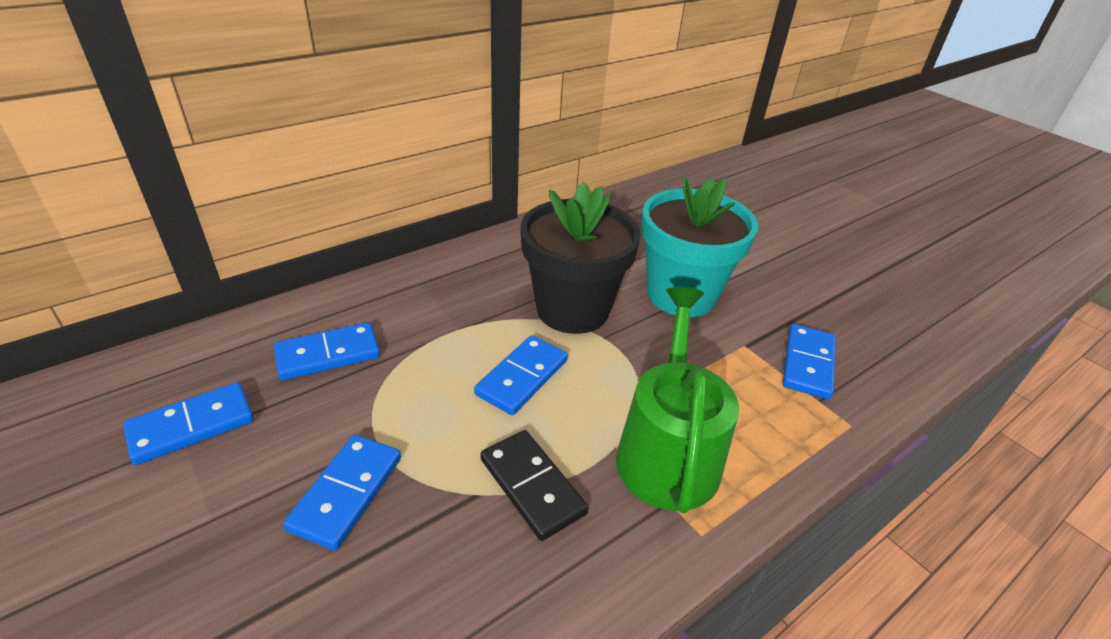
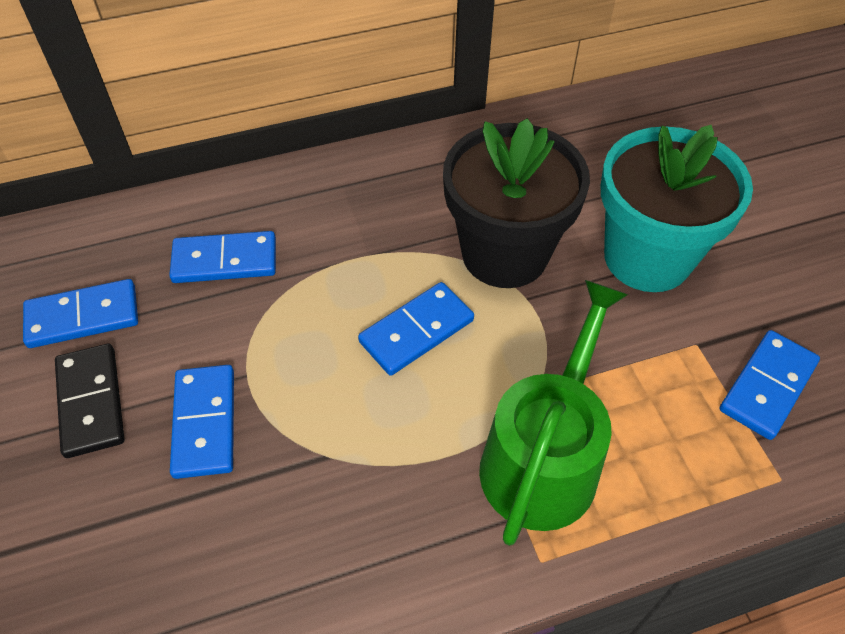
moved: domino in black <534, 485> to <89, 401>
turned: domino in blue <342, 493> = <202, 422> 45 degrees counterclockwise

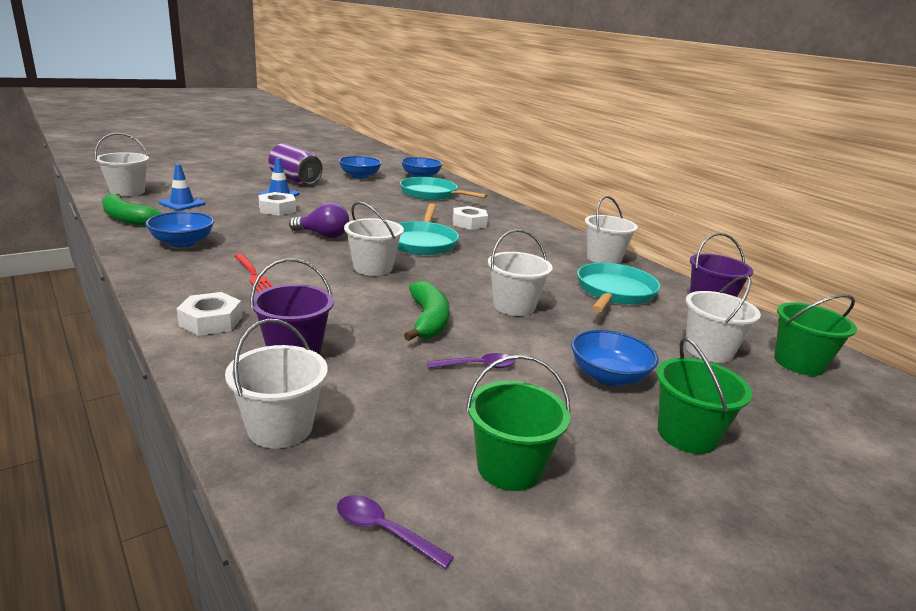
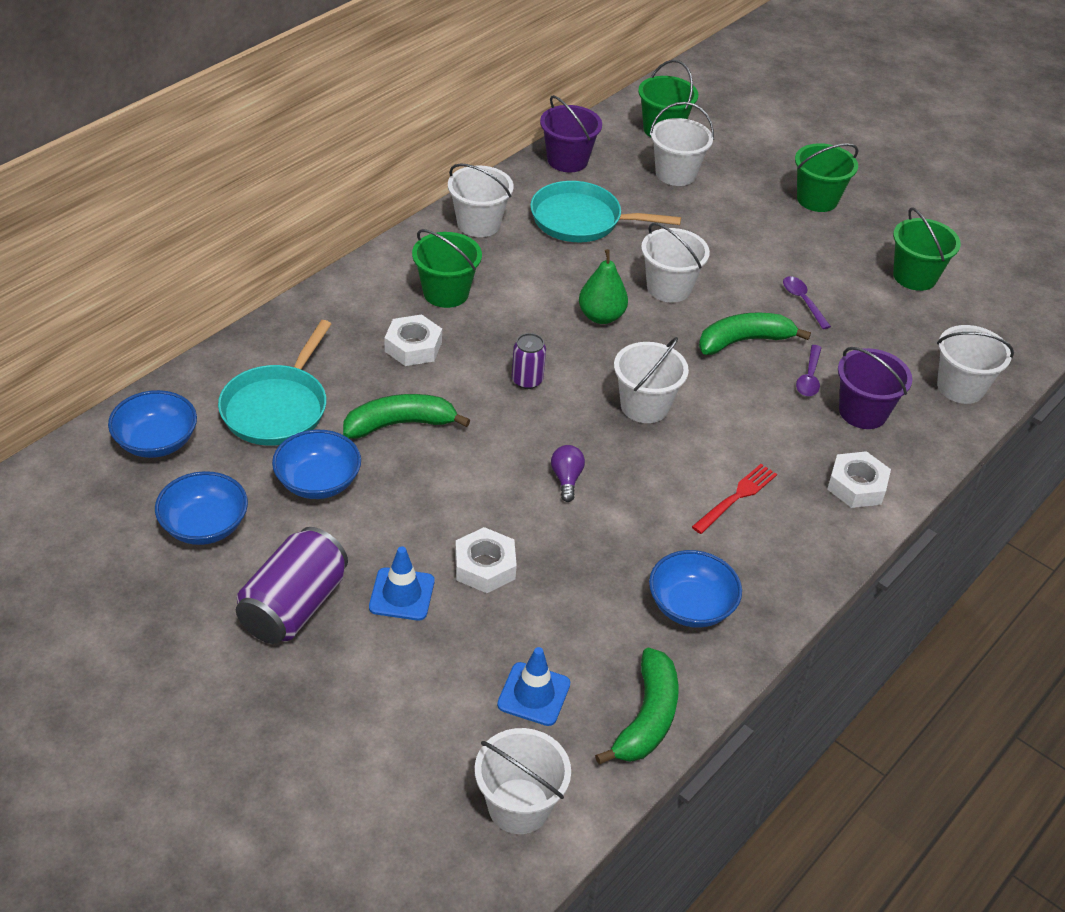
added: banana in green <406, 416>; bucket in green <447, 268>; pear in green <603, 286>
moved: spoon in purple <395, 532> to <809, 370>; bowl in blue <615, 358> to <316, 464>
replaced: pan in turquoise <428, 229> to can in purple <529, 361>
resized: light bulb in purple <319, 220> = <568, 473> x0.64

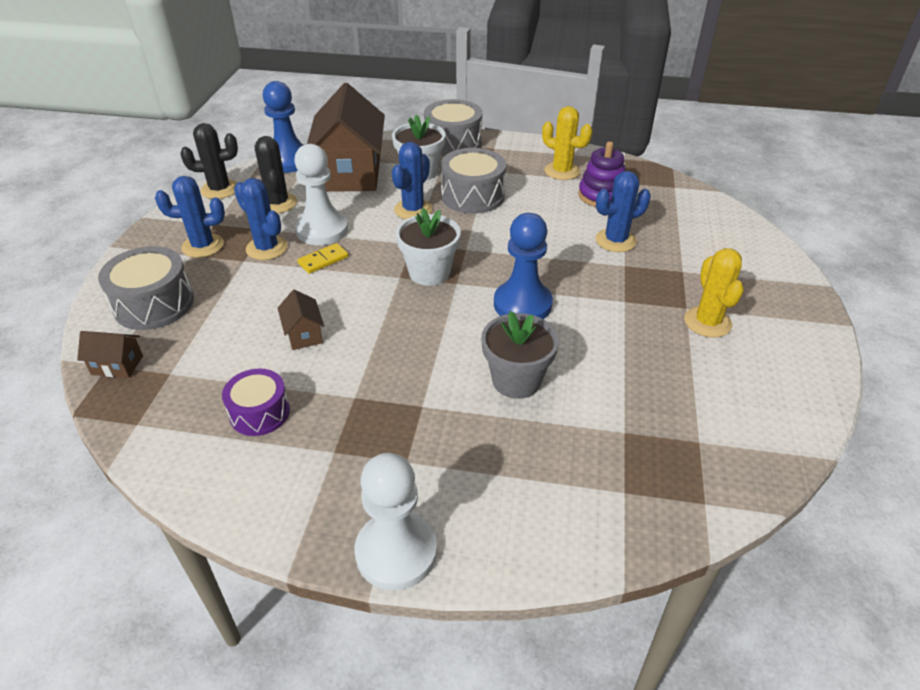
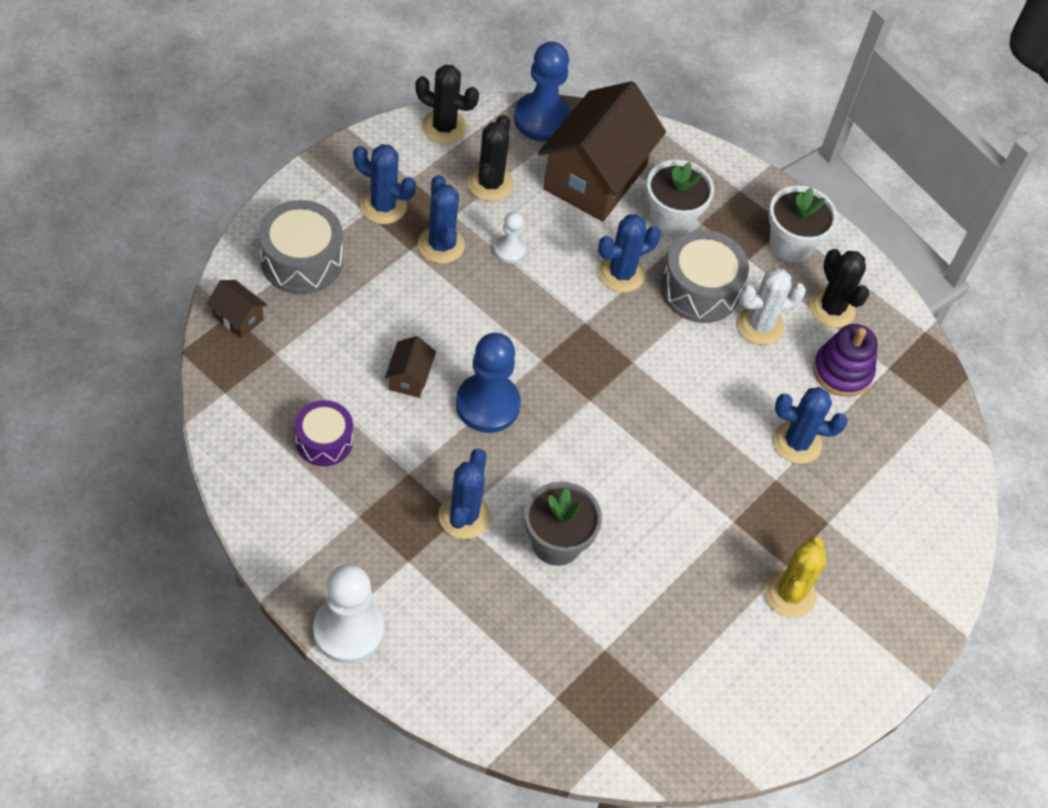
removed: domino in yellow <323, 258>; drum in grey <453, 127>
added: cactus in blue <464, 493>; cactus in white <771, 306>
moved: flower pot in white <428, 247> to <802, 224>; pawn in blue <523, 266> to <488, 383>
recoloured: cactus in yellow <567, 143> to cactus in black <839, 288>
resized: pawn in white <321, 194> = <510, 237> x0.53

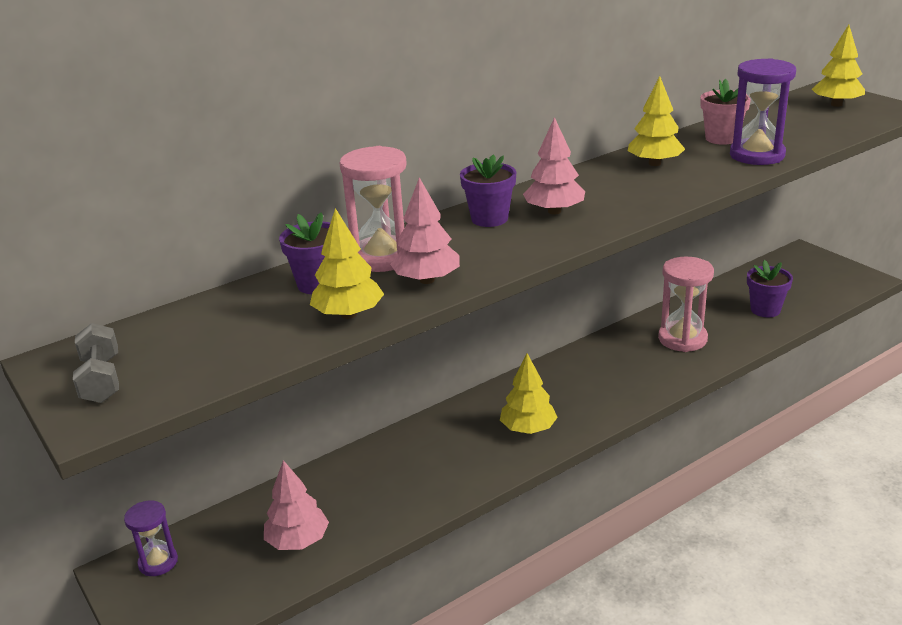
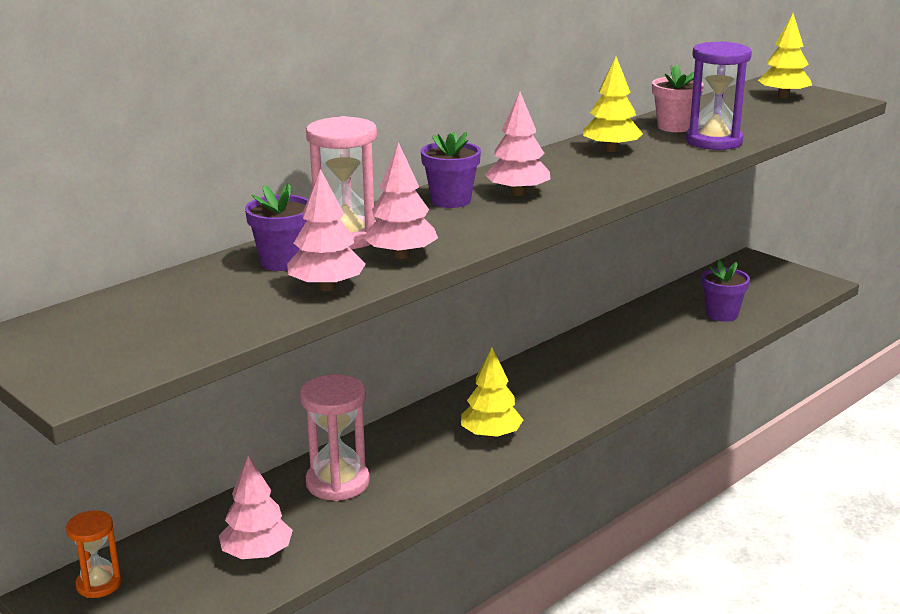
removed: dumbbell in grey <96, 363>
moved: hourglass in pink <686, 304> to <335, 437>
recoloured: hourglass in purple <151, 538> to hourglass in orange <93, 554>; tree in yellow <347, 263> to tree in pink <326, 230>

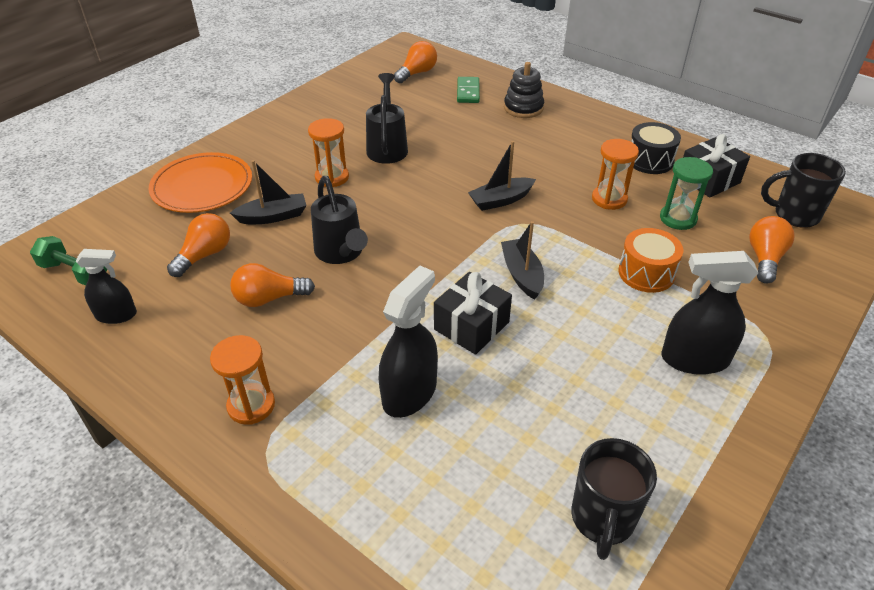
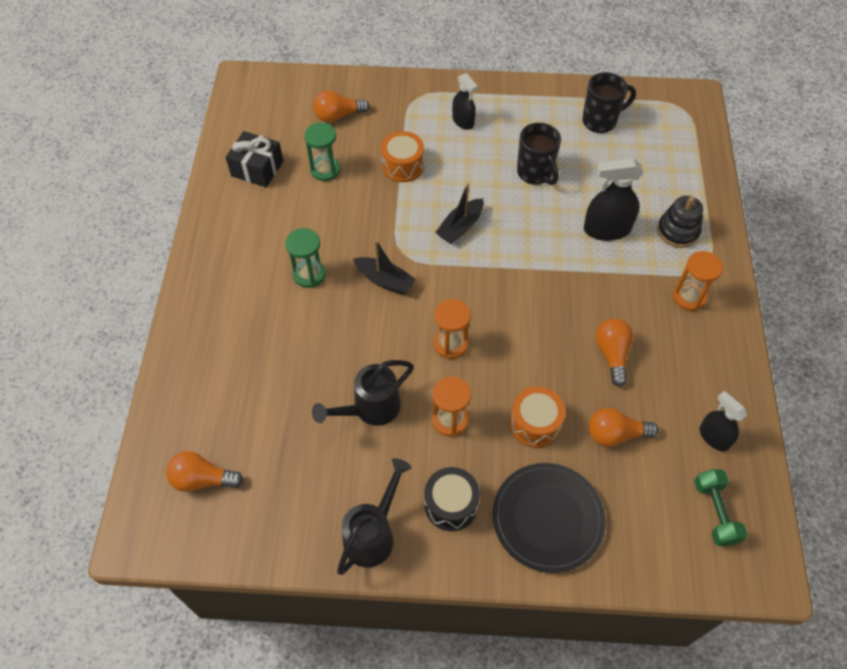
removed: gift in black <473, 313>; domino in green <468, 90>
added: hourglass in green <305, 258>
moved: watering can in black <339, 220> to <374, 516>; stacking toy in black <524, 90> to <680, 222>; hourglass in orange <615, 174> to <452, 329>; drum in black <656, 148> to <452, 499>; mug in black <803, 190> to <539, 154>
replaced: boat in black <268, 192> to drum in orange <537, 417>
recoloured: plate in orange <200, 182> to plate in black <549, 518>
turned: light bulb in orange <272, 285> = <614, 352> 135 degrees counterclockwise
resized: spray bottle in black <710, 313> = <465, 101> x0.64

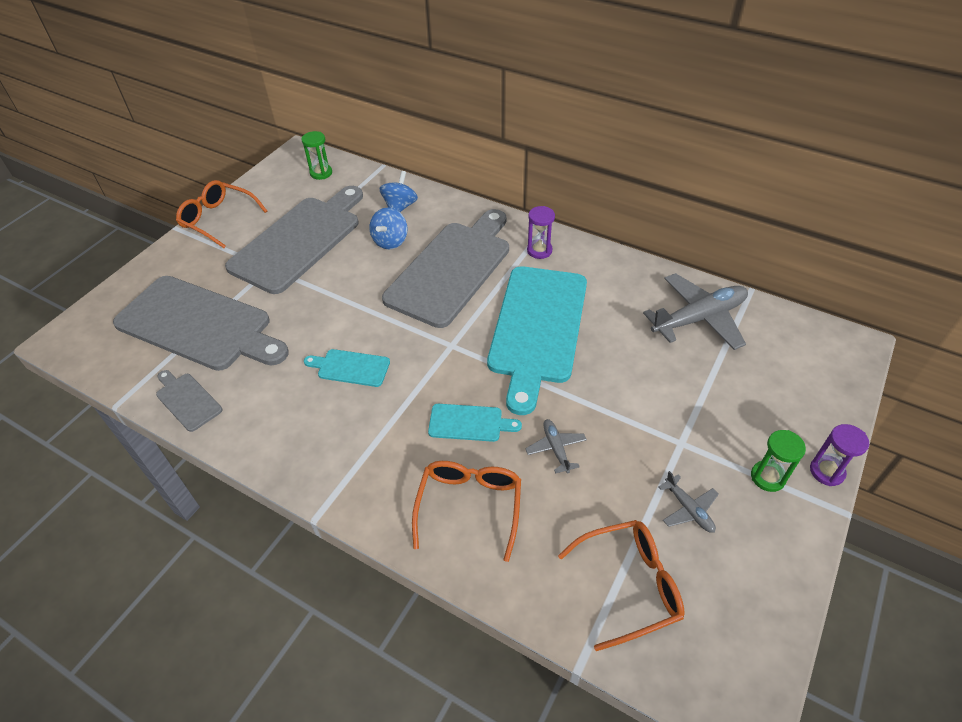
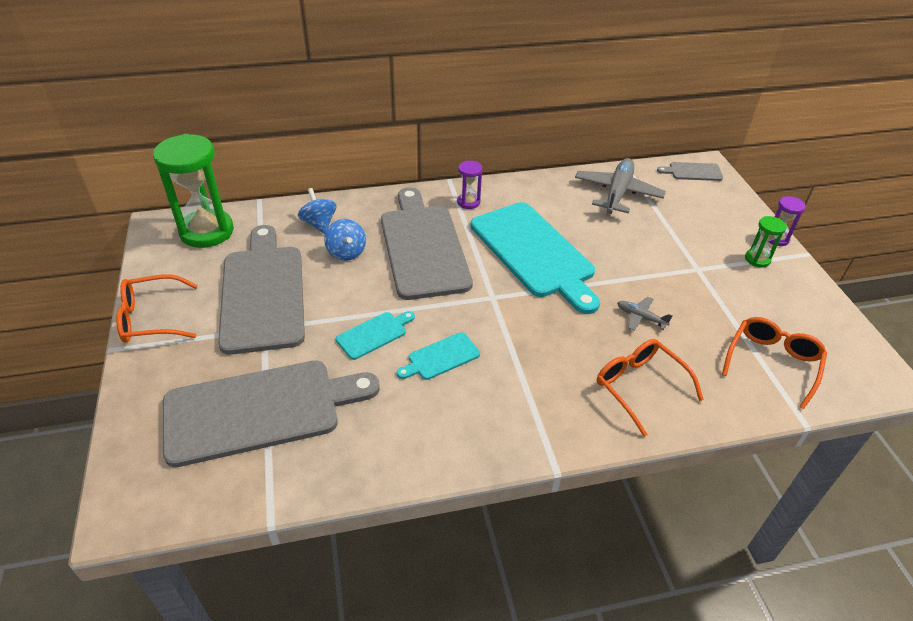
removed: plane in grey <688, 502>
moved: cutting board in grey <189, 401> to <690, 171>; cutting board in turquoise <475, 423> to <375, 335>
resized: hourglass in green <316, 155> = <193, 191> x2.13

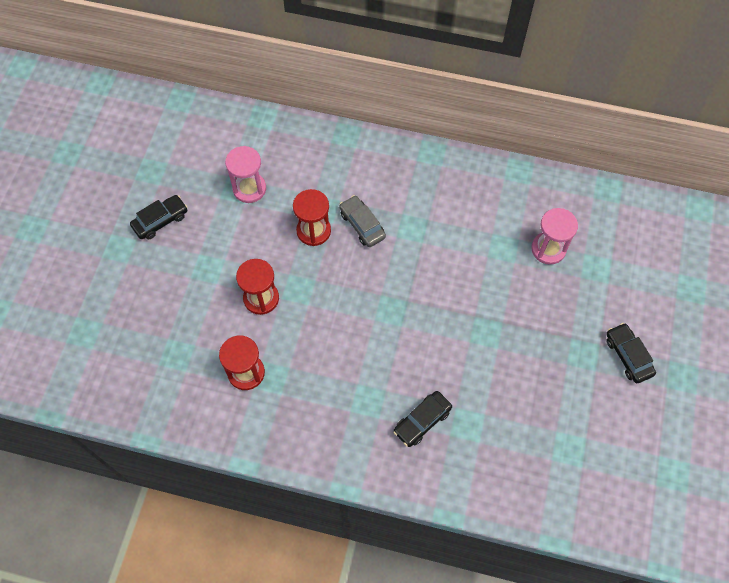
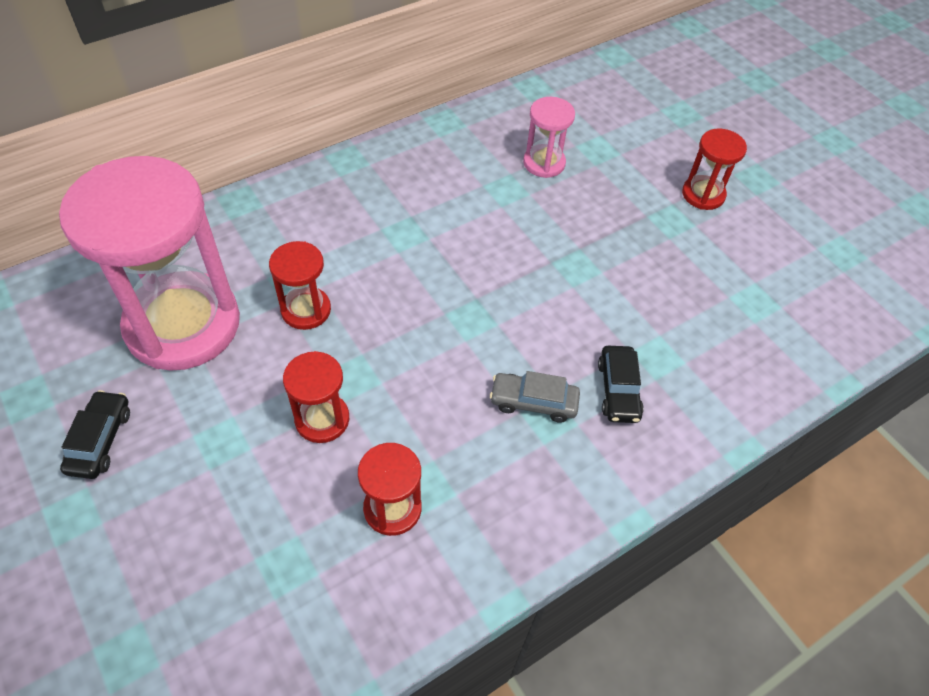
moved: car in grey <362, 221> to <535, 397>
replaced: car in black <631, 353> to hourglass in red <714, 169>
resized: hourglass in pink <245, 174> = <149, 263> x2.22

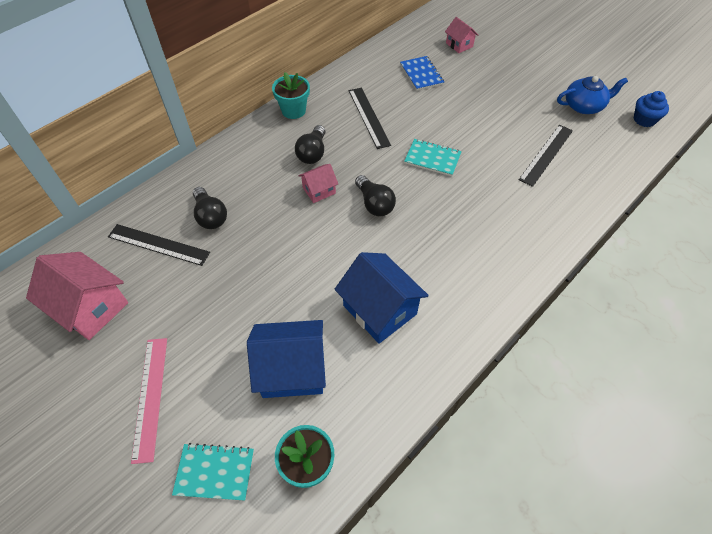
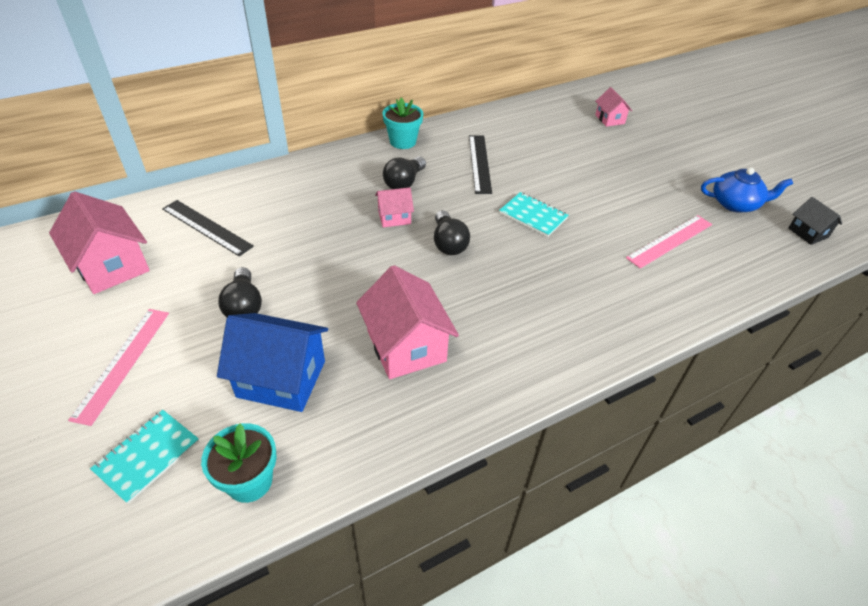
removed: notebook in blue <422, 73>
moved: light bulb in black <210, 208> to <240, 292>
replaced: cupcake in blue <651, 109> to house in black <815, 221>
recoloured: house in blue <382, 298> to house in pink <407, 322>; ruler in black <546, 156> to ruler in pink <669, 242>
turned: notebook in turquoise <213, 472> = <144, 457> 75 degrees counterclockwise

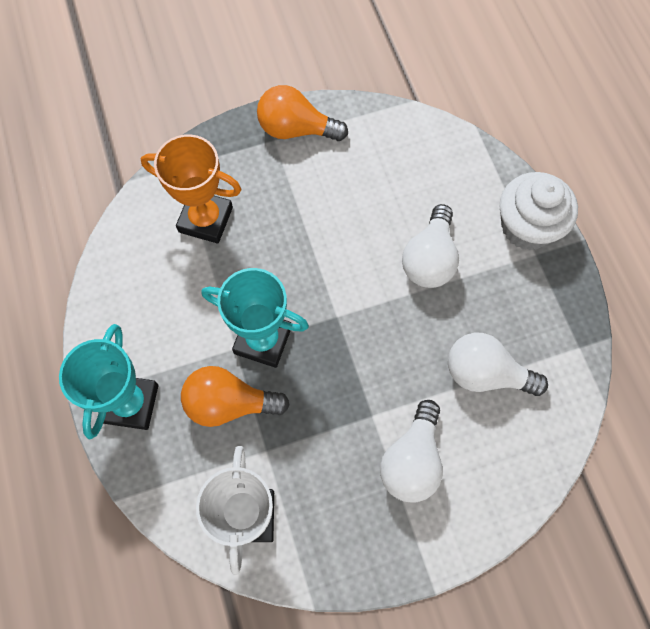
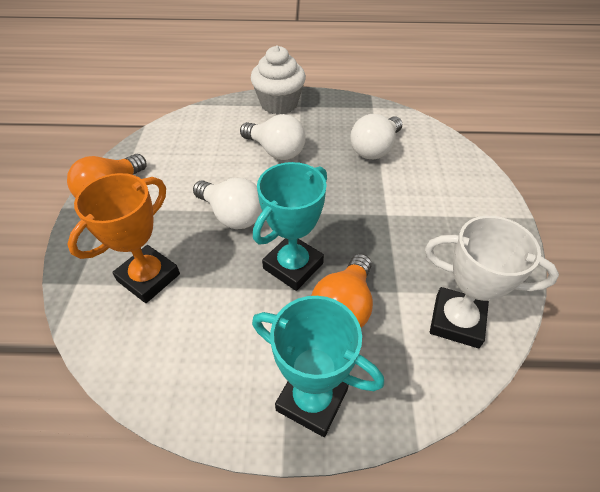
moved: light bulb in white <411, 451> to <227, 203>

